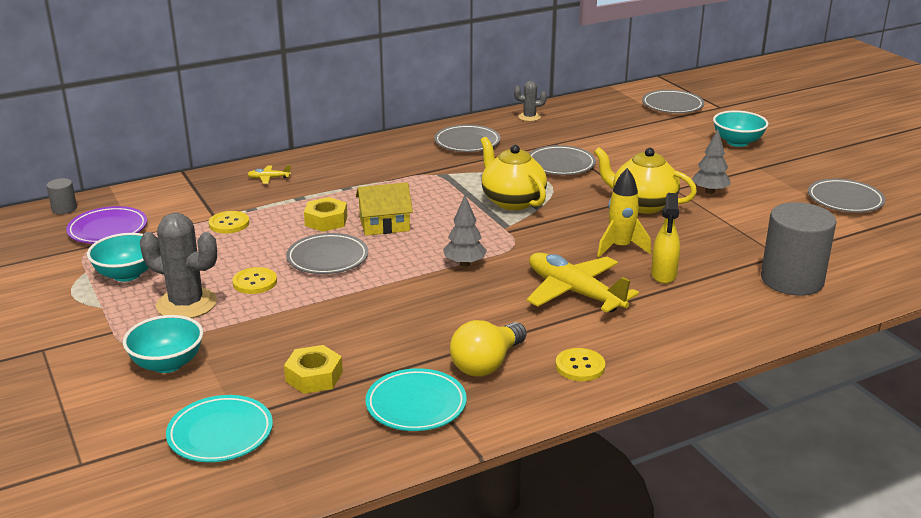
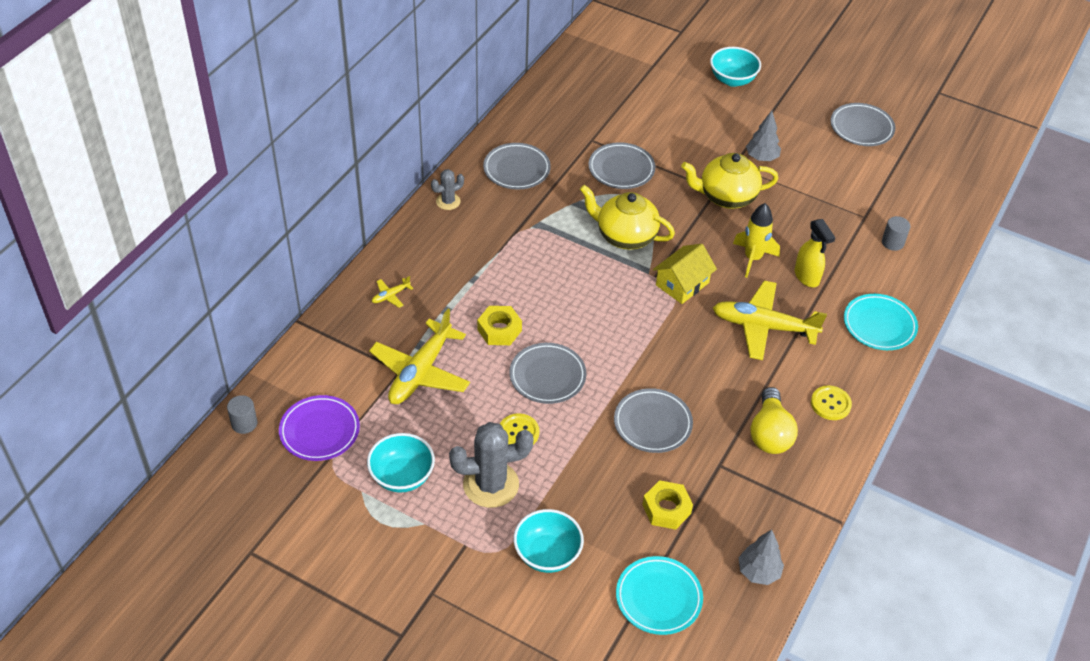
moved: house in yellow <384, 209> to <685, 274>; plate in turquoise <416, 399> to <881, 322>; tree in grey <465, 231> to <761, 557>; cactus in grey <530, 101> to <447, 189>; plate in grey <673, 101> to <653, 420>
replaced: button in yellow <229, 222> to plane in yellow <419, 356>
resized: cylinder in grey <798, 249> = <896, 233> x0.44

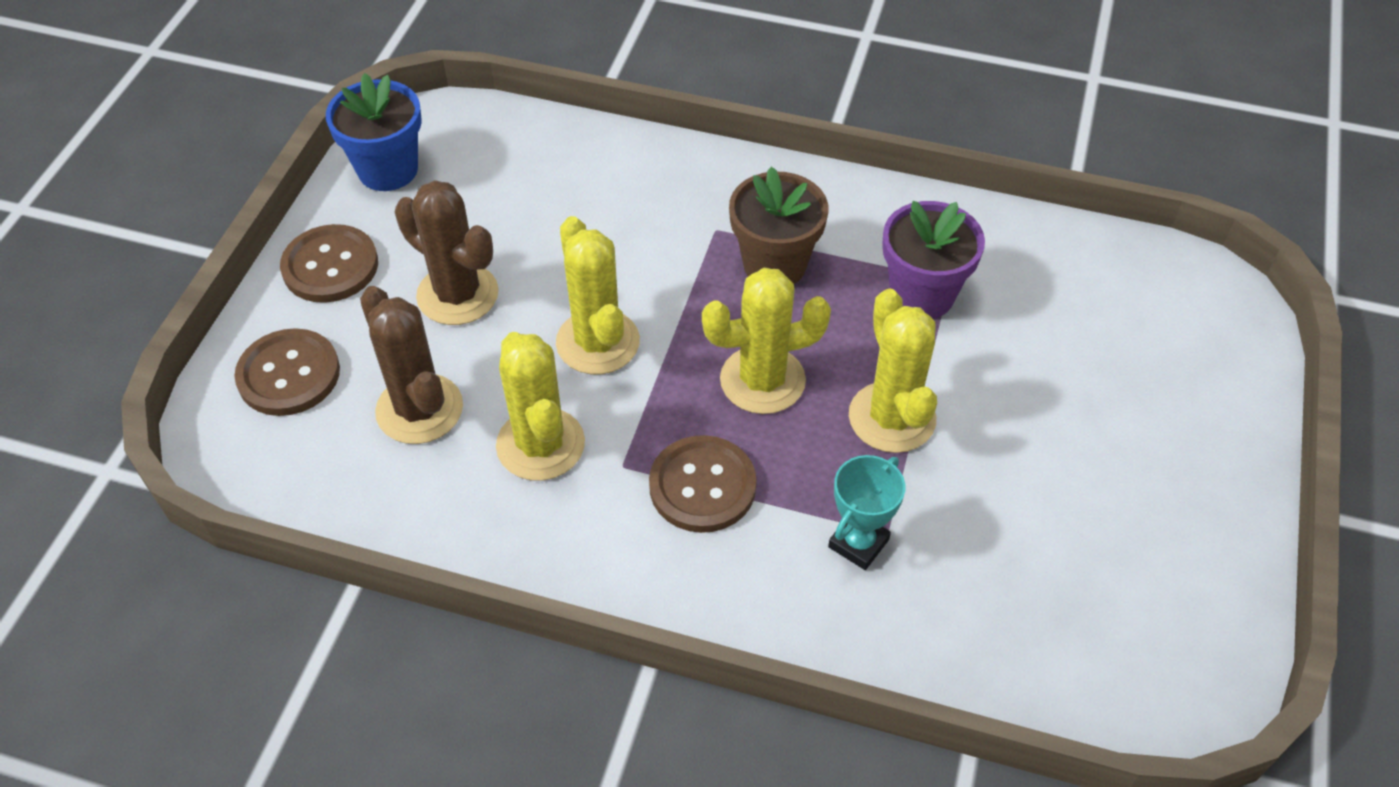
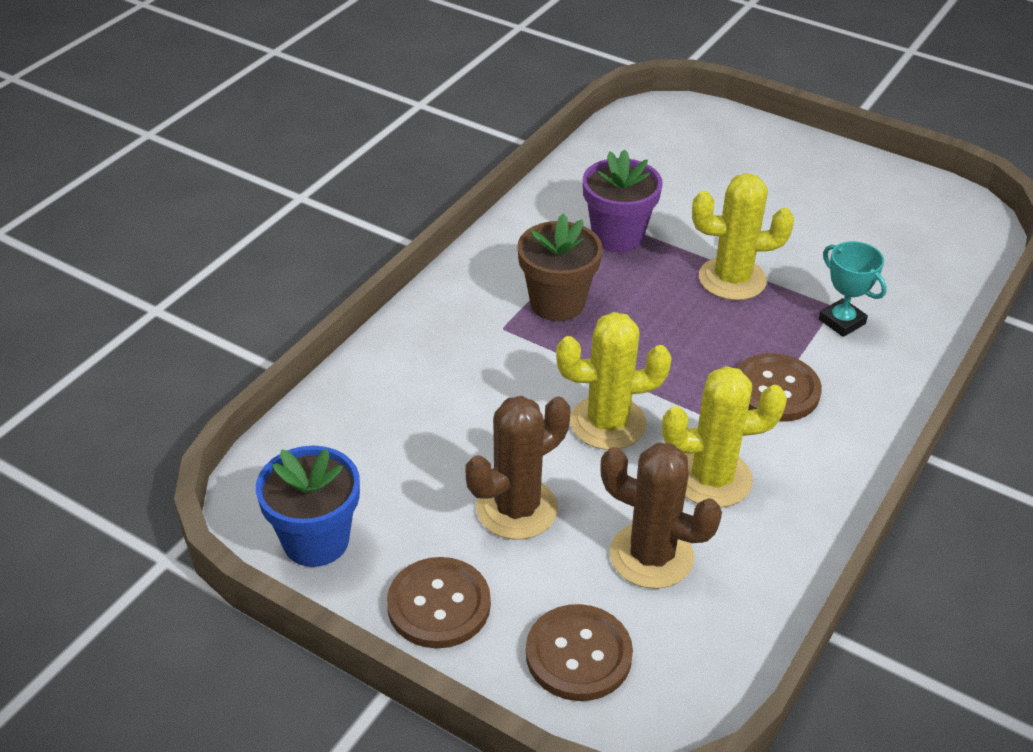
removed: cactus in yellow <766, 341>
turned: cactus in brown <411, 365> = <661, 516> 45 degrees clockwise

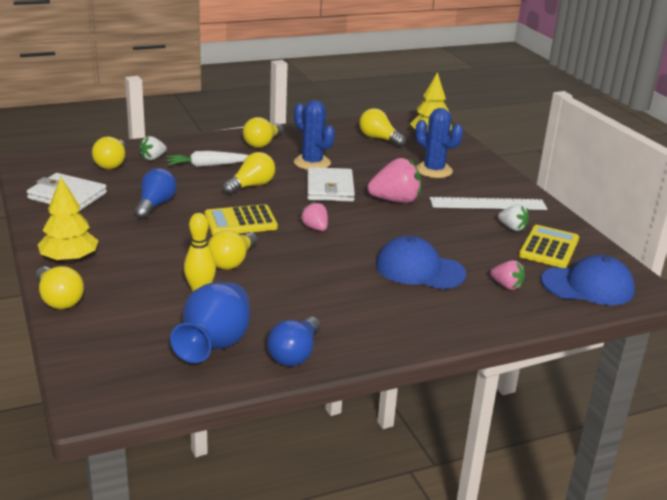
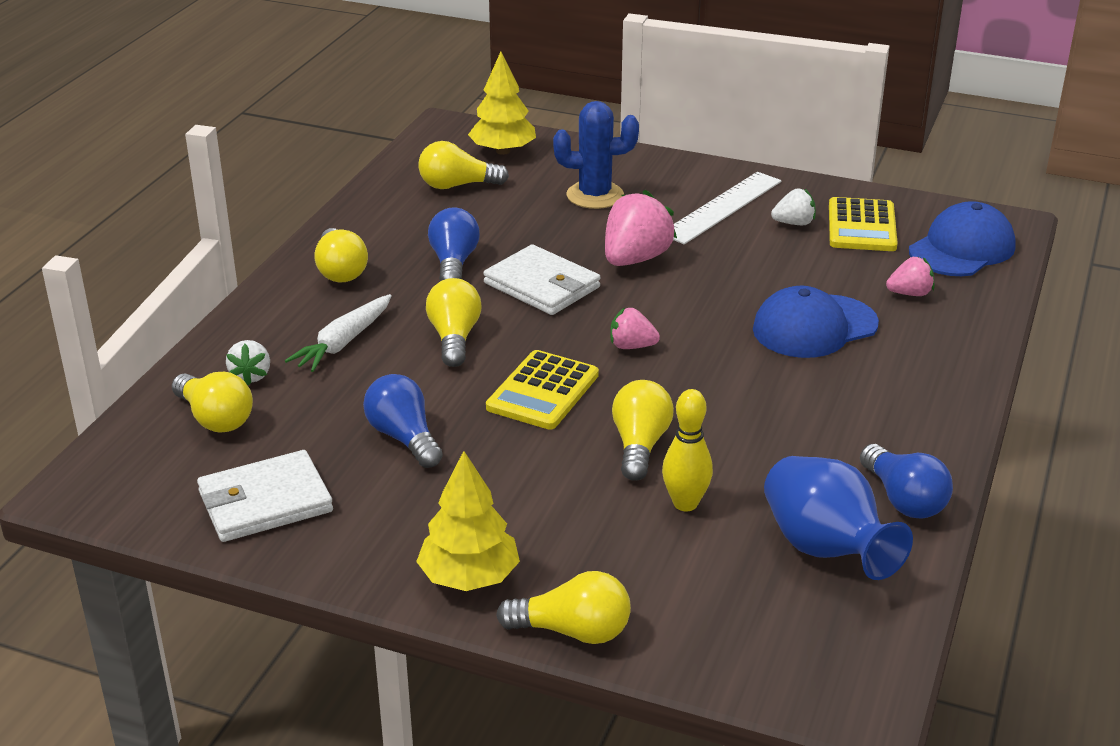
replaced: cactus in blue <314, 135> to light bulb in blue <454, 244>
turned: light bulb in yellow <233, 250> = <643, 430> 150 degrees counterclockwise; calculator in yellow <549, 246> = <863, 224> 150 degrees counterclockwise

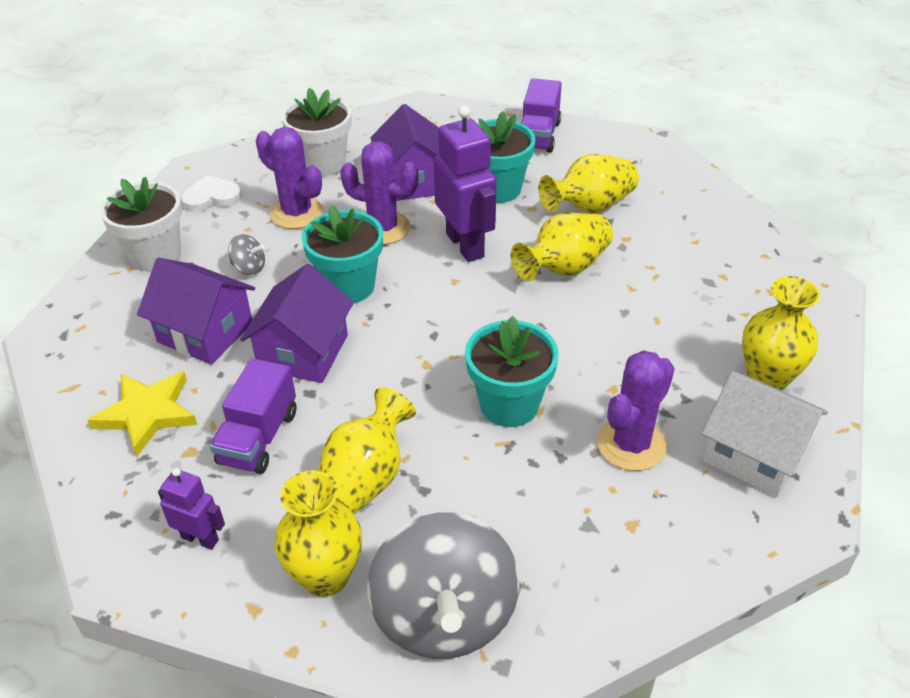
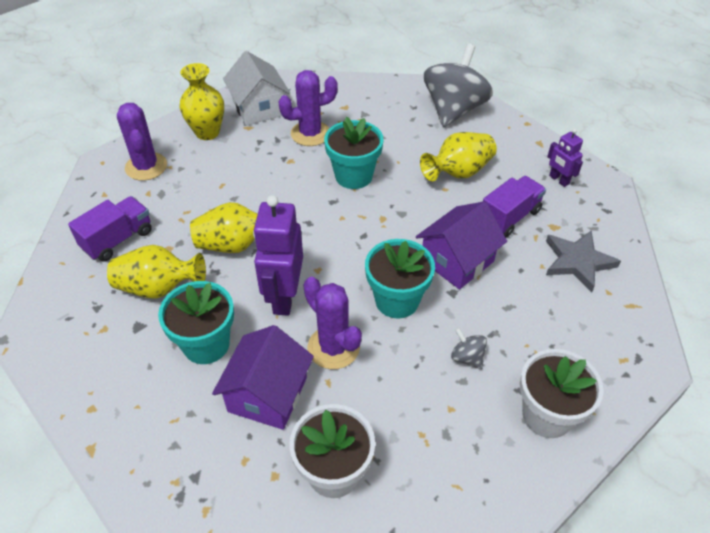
removed: house in purple <196, 311>; heart in white <211, 193>; vase in yellow <318, 533>
moved: cactus in purple <290, 178> to <142, 142>; truck in purple <541, 115> to <110, 229>
recoloured: star in yellow <142, 413> to star in grey <583, 261>

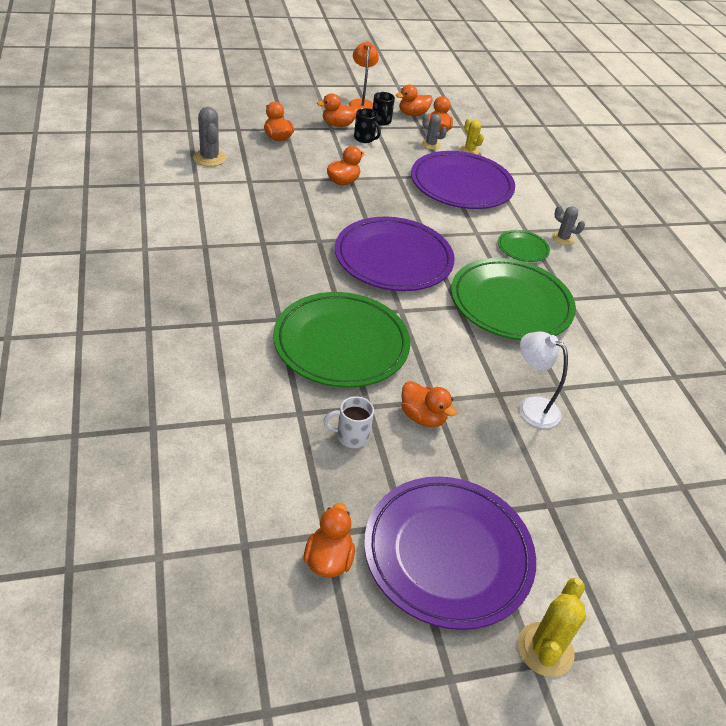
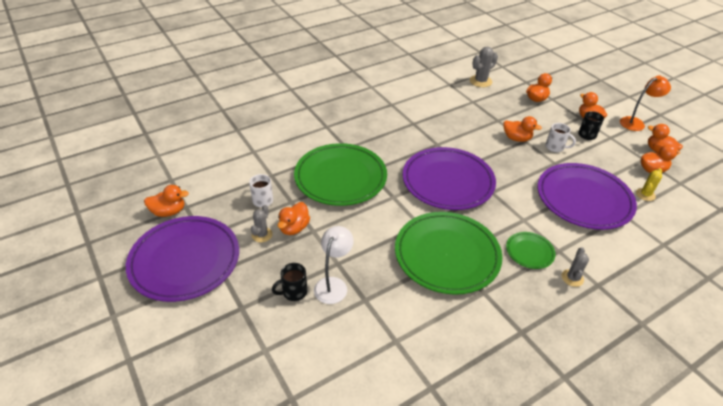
removed: cactus in yellow <552, 627>
added: mug in white <560, 137>
moved: mug in black <384, 109> to <289, 282>; cactus in grey <434, 132> to <262, 223>

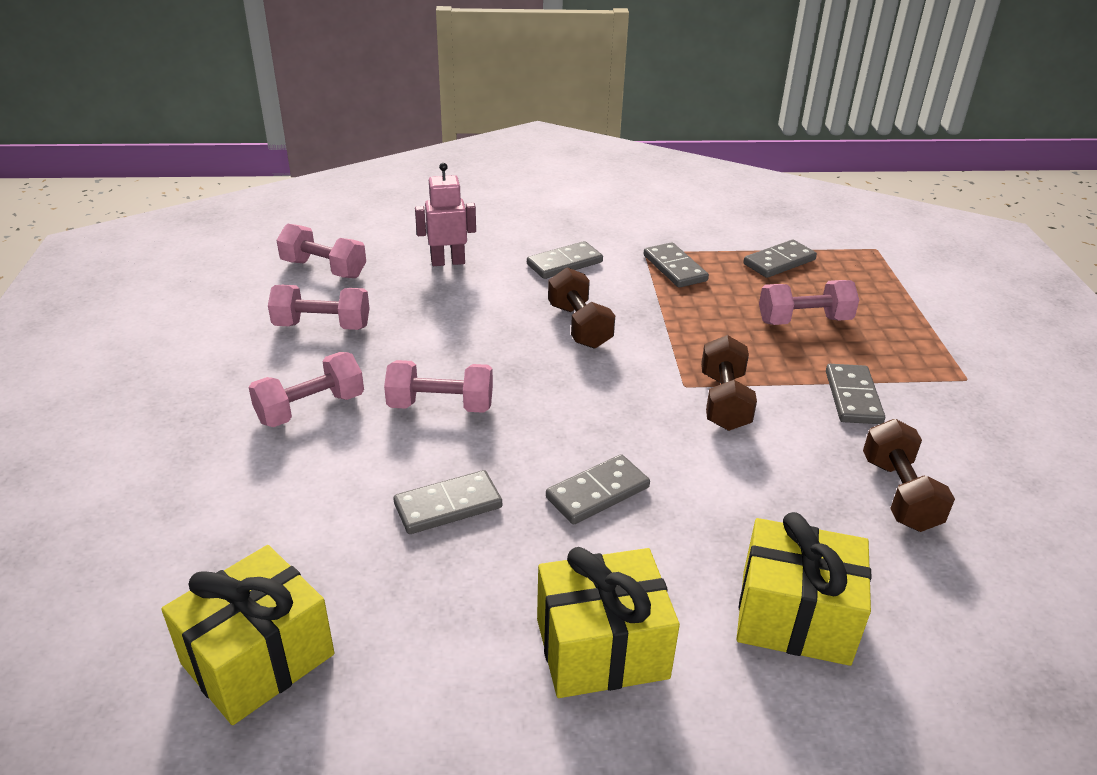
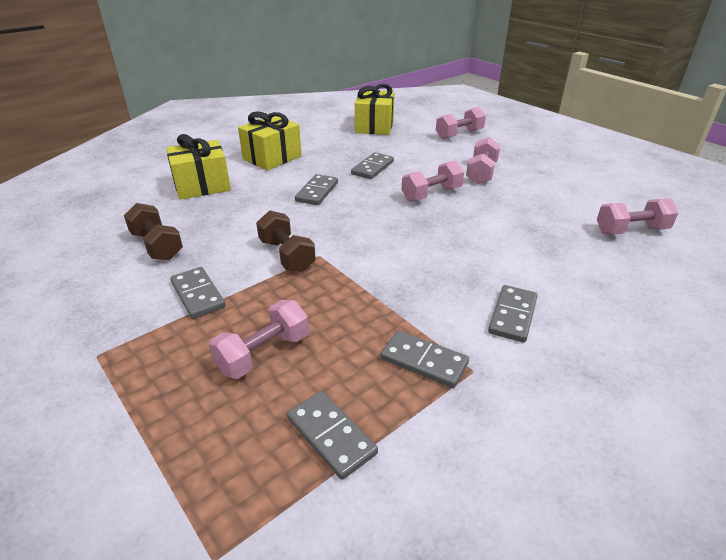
removed: robot in pink <445, 214>; dumbbell in brown <581, 308>
moved: dumbbell in pink <318, 307> to <461, 123>
turned: domino in grey <780, 259> = <332, 435> 60 degrees counterclockwise

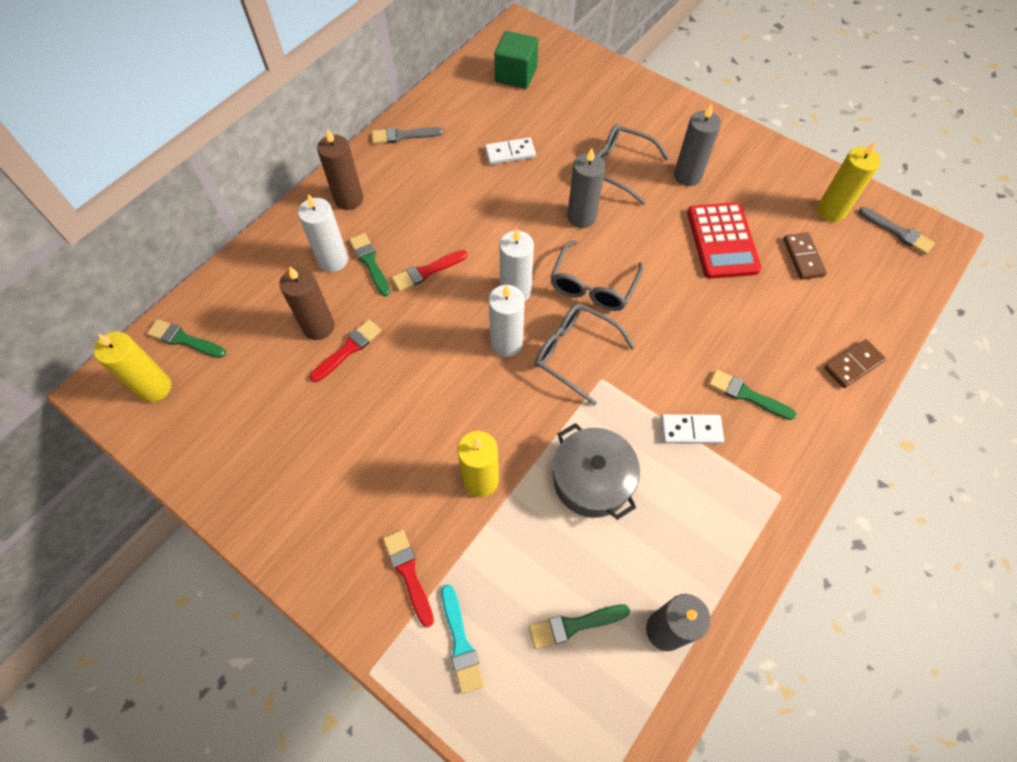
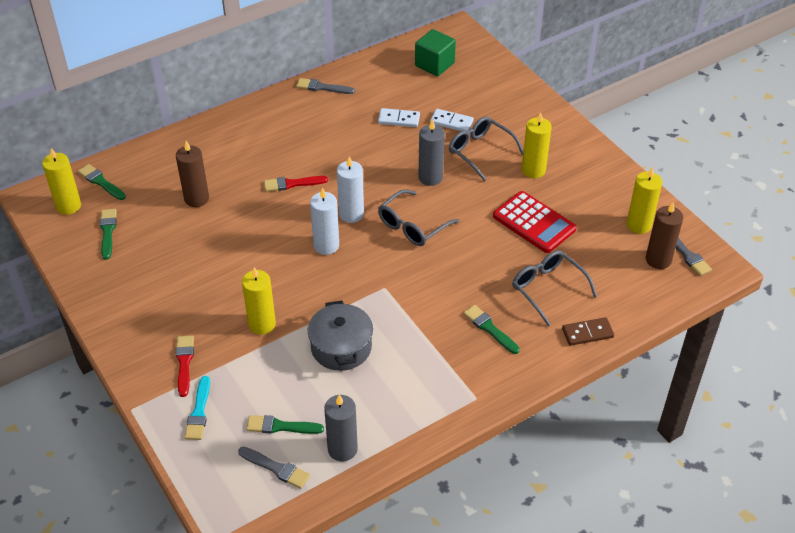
removed: candle in white <323, 233>; brush in red <346, 350>; domino in brown <805, 256>
added: brush in grey <274, 468>
moved: candle in brown <340, 169> to <664, 235>; brush in green <369, 265> to <108, 234>; glasses in grey <585, 354> to <554, 288>; domino in white <692, 429> to <452, 120>
recoloured: candle in grey <697, 145> to candle in yellow <537, 145>
turned: calculator in red <724, 240> = <534, 222> 60 degrees counterclockwise

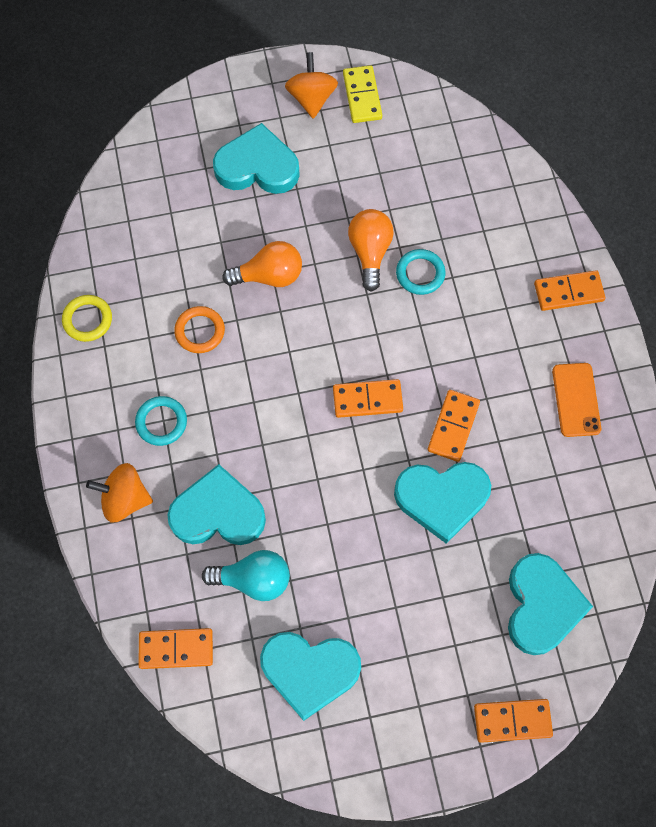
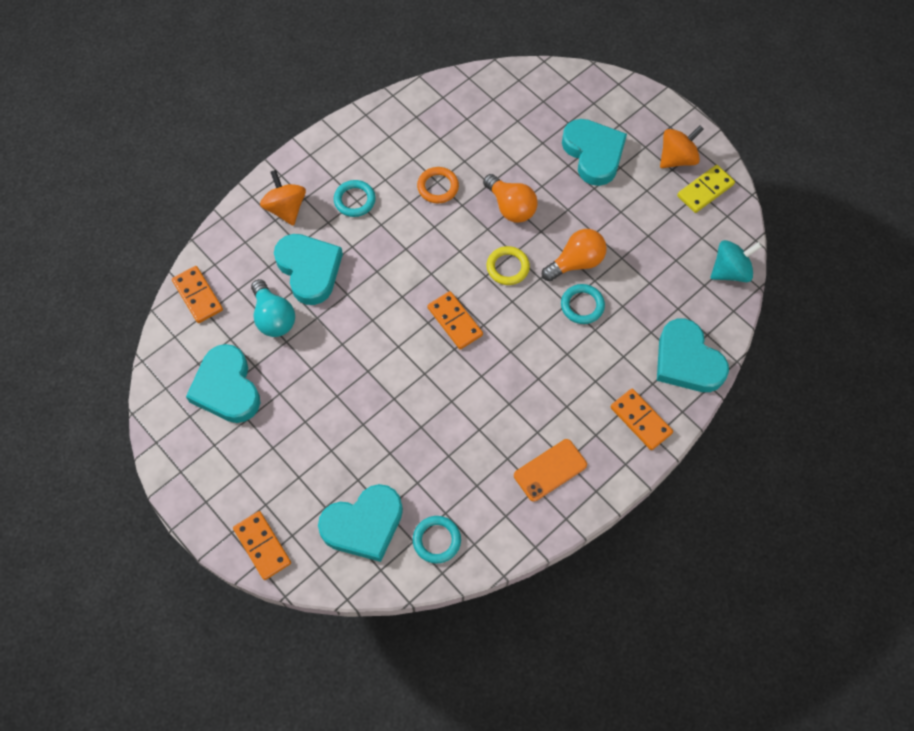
removed: domino in orange <453, 426>
added: ring in turquoise <437, 540>; spinning top in turquoise <736, 261>
moved: ring in yellow <87, 318> to <508, 265>; heart in turquoise <442, 503> to <693, 355>

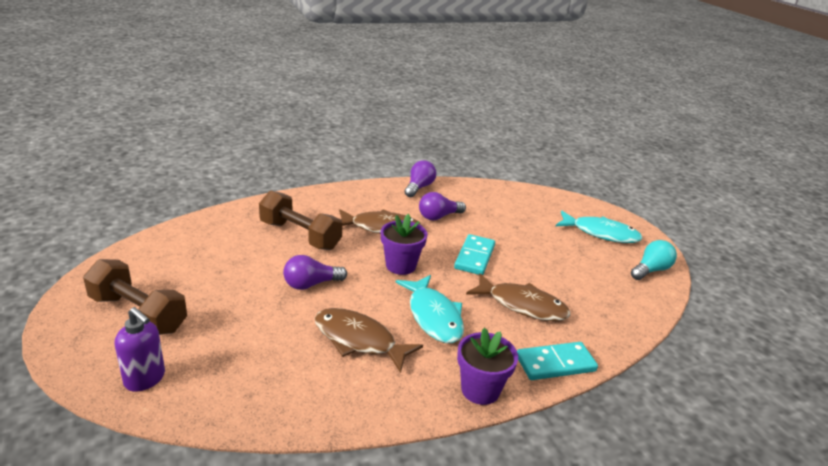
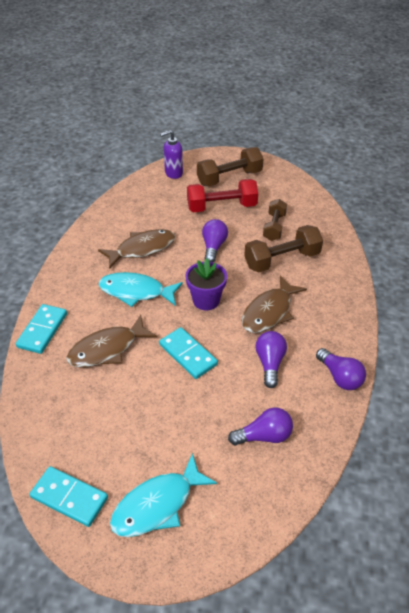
removed: flower pot in purple <487, 366>
added: dumbbell in red <222, 195>; light bulb in purple <260, 426>; dumbbell in brown <275, 220>
replaced: light bulb in turquoise <654, 260> to domino in turquoise <69, 496>

